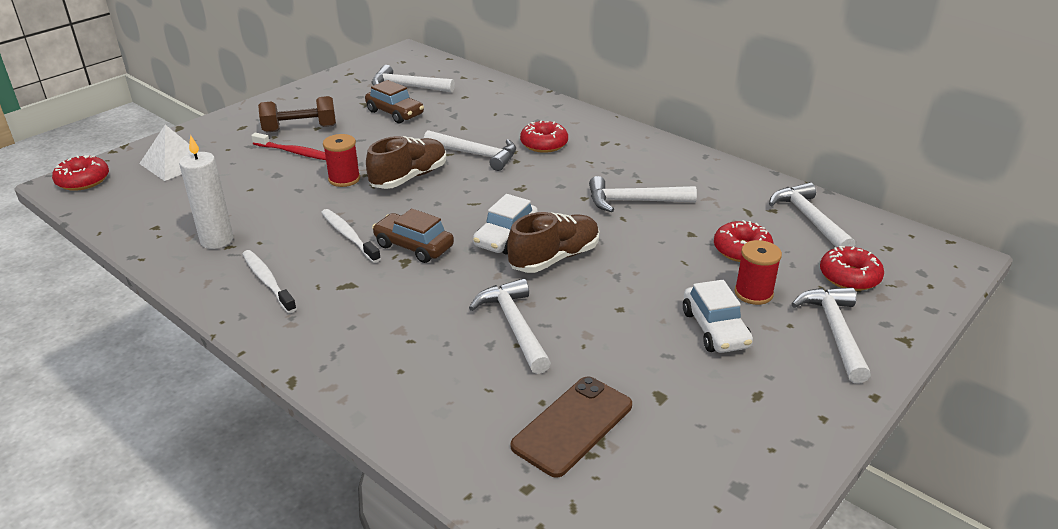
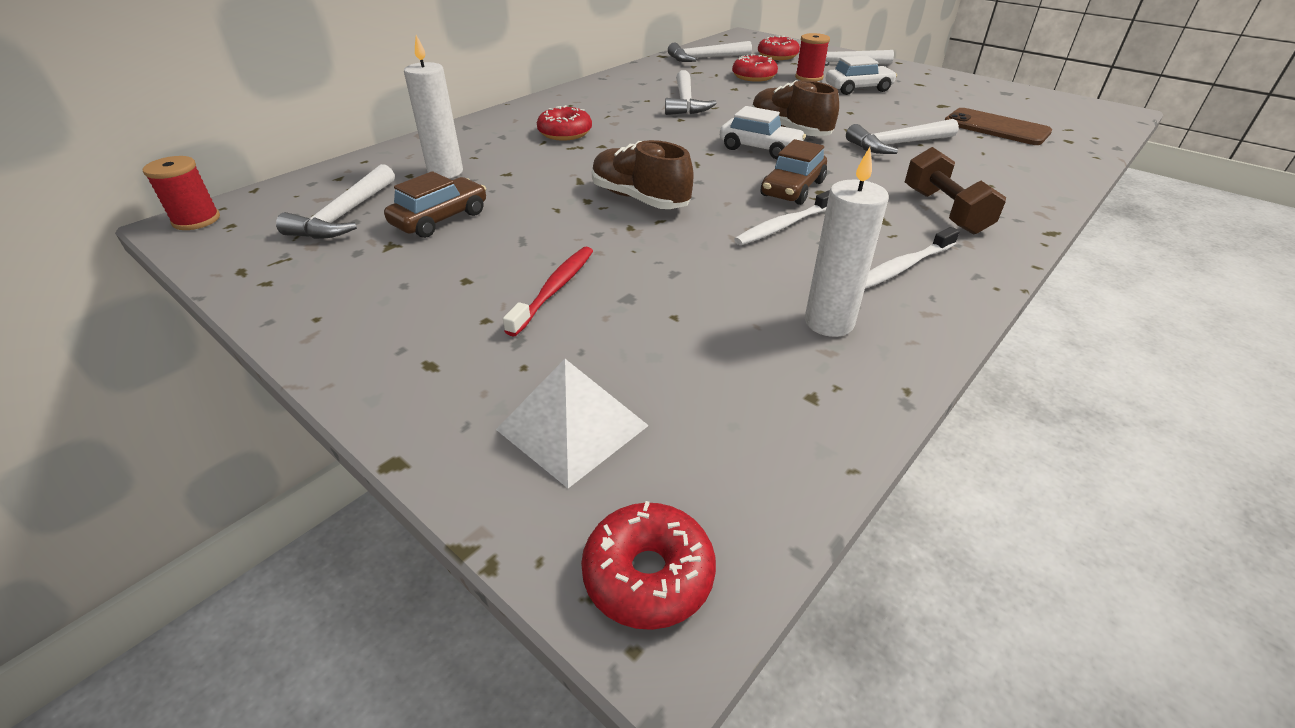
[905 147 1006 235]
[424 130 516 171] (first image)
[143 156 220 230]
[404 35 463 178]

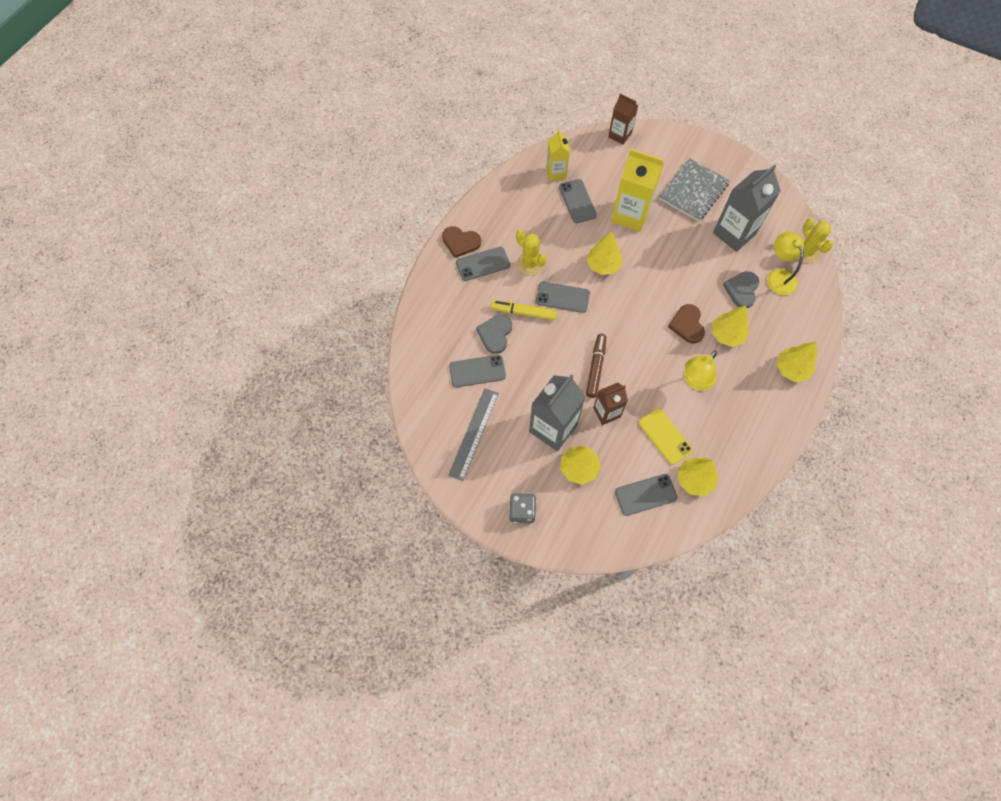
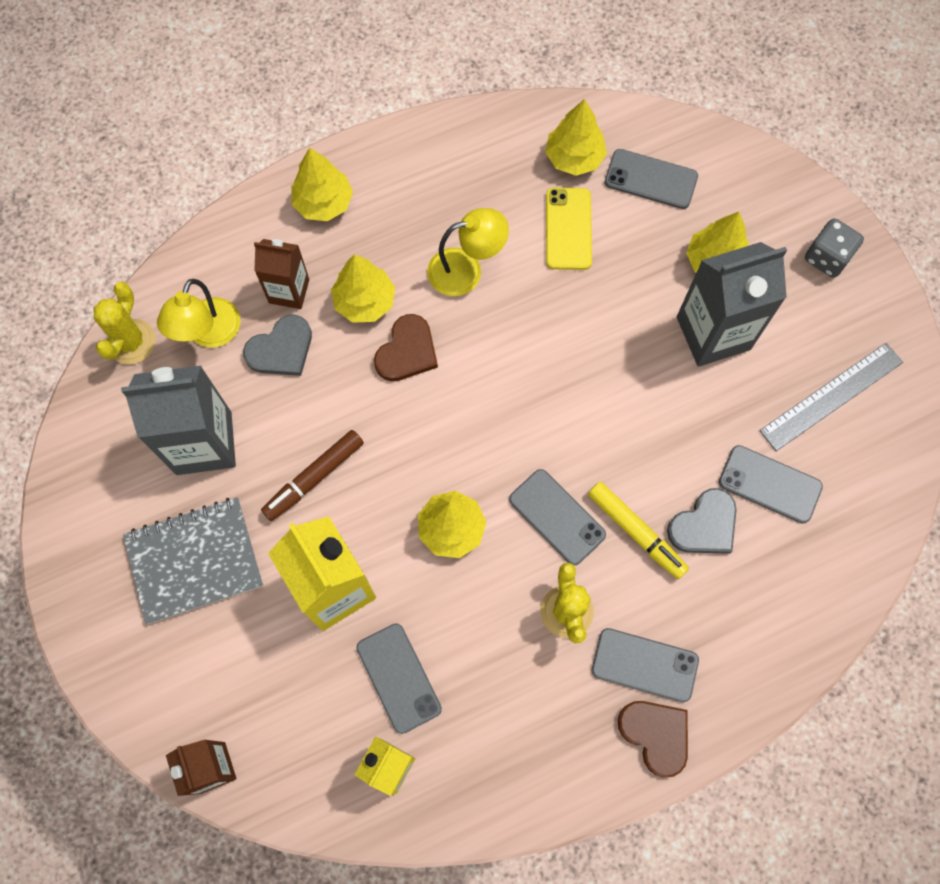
[356 623 442 734]
[261 430 364 521]
[254 239 309 309]

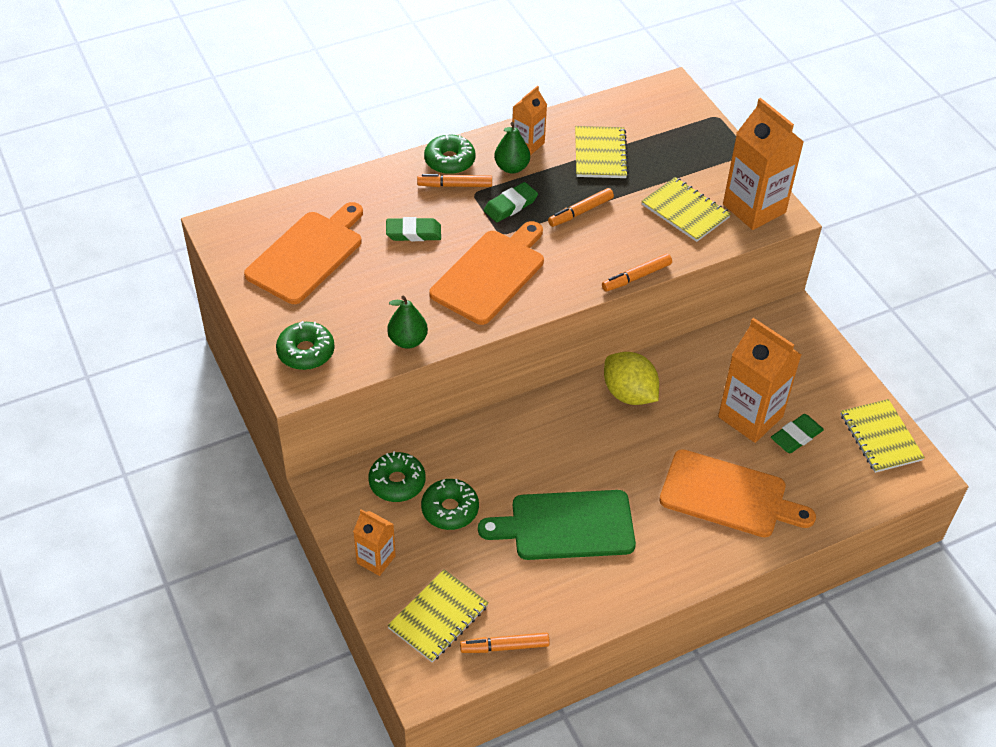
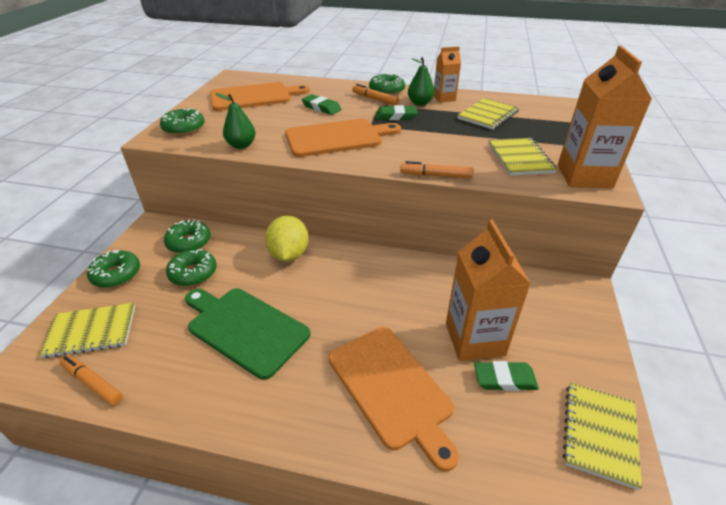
[548 188 614 227] (first image)
[265 216 309 262]
[87 250 140 288]

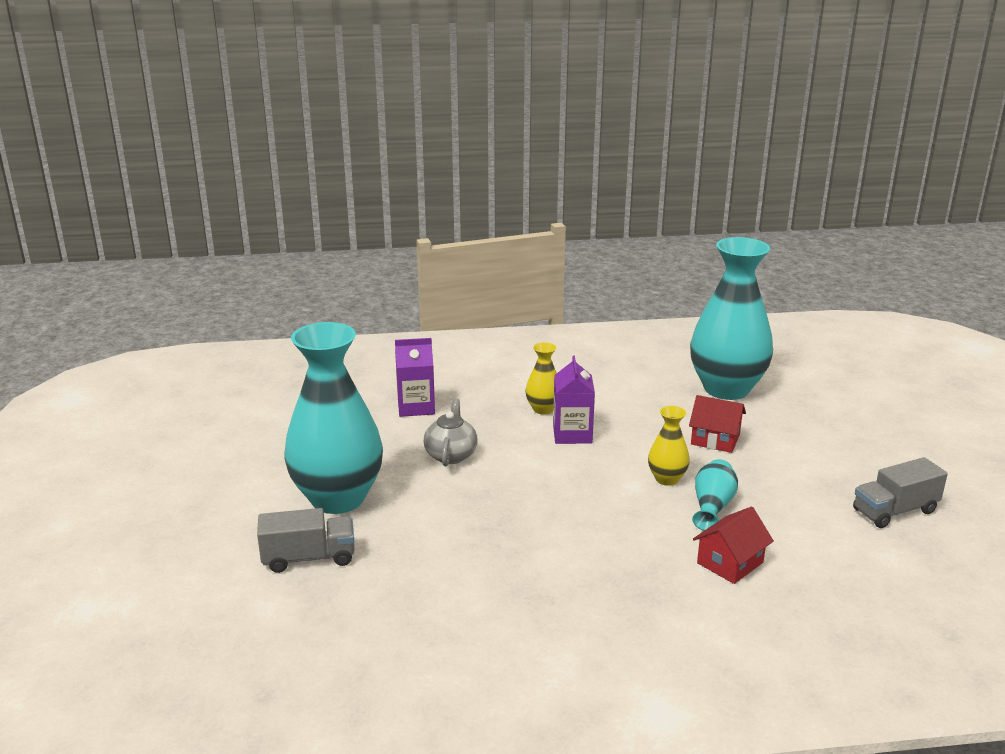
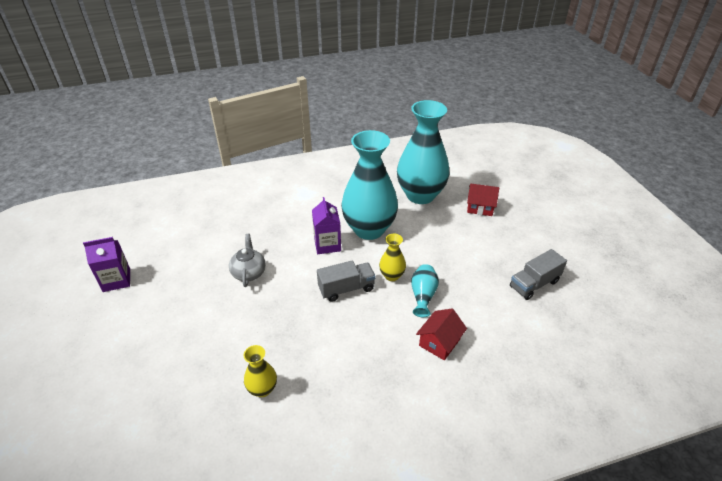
[341 130 398 240]
[83 237 130 292]
[244 345 277 397]
[467 183 499 216]
[317 260 376 302]

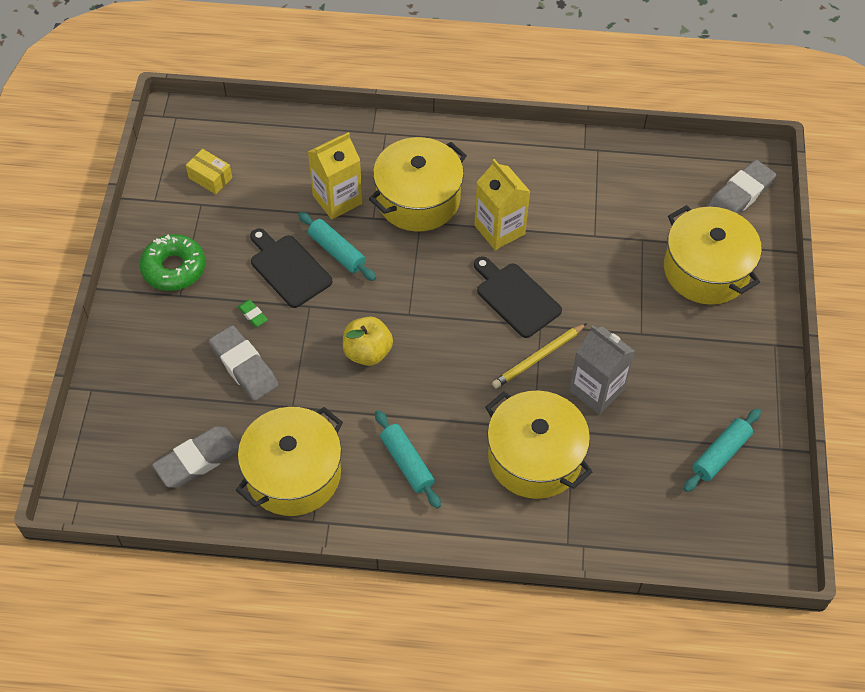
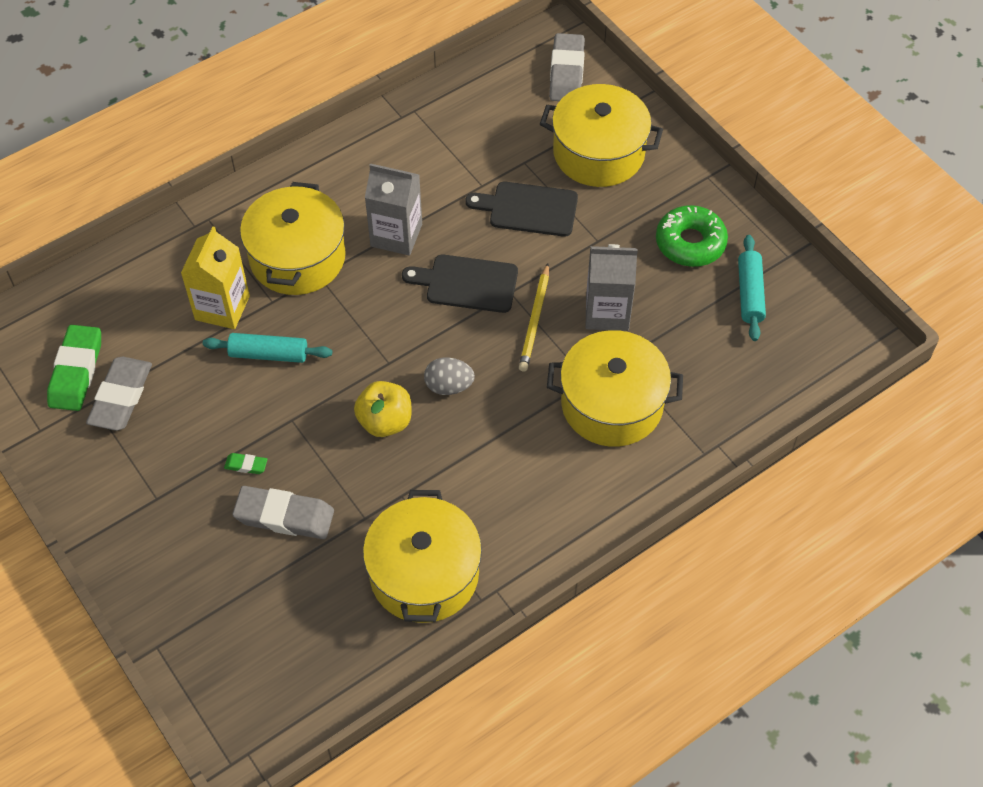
[47 325 101 411]
[365 164 422 256]
[465 182 578 237]
[656 205 728 267]
[375 410 441 508] (first image)
[86 357 152 431]
[424 358 475 395]

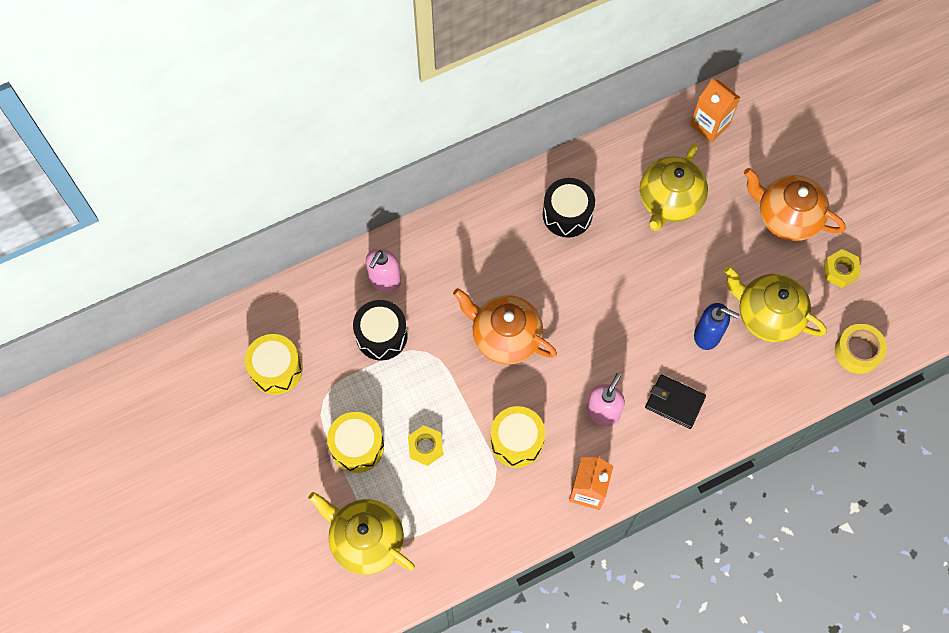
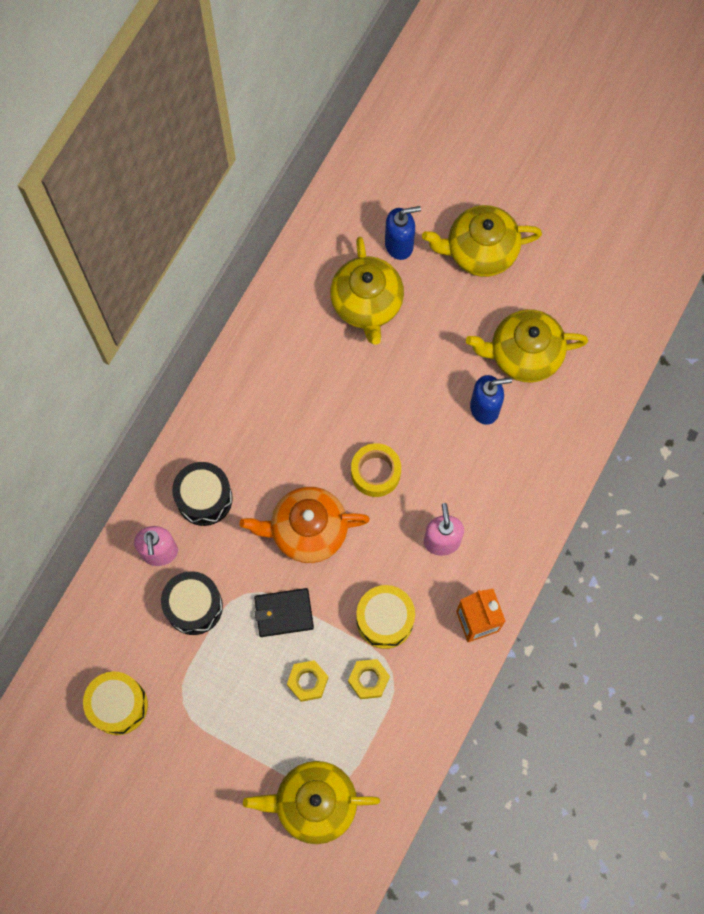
[690 78 741 143] (first image)
[422 205 542 277]
[172 462 233 526]
[348 659 390 699]
[351 443 401 497]
[254 588 314 637]
[327 412 384 473] (first image)
[385 206 421 260]

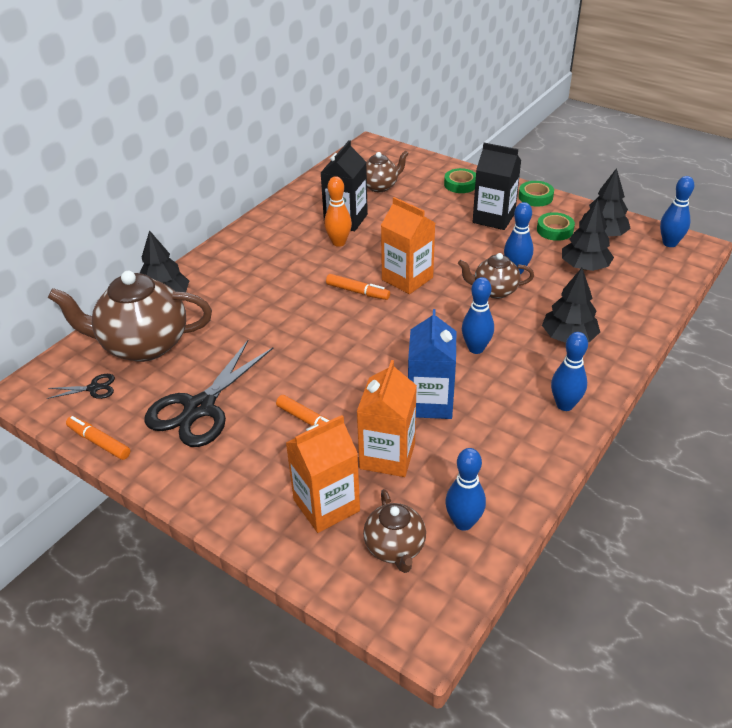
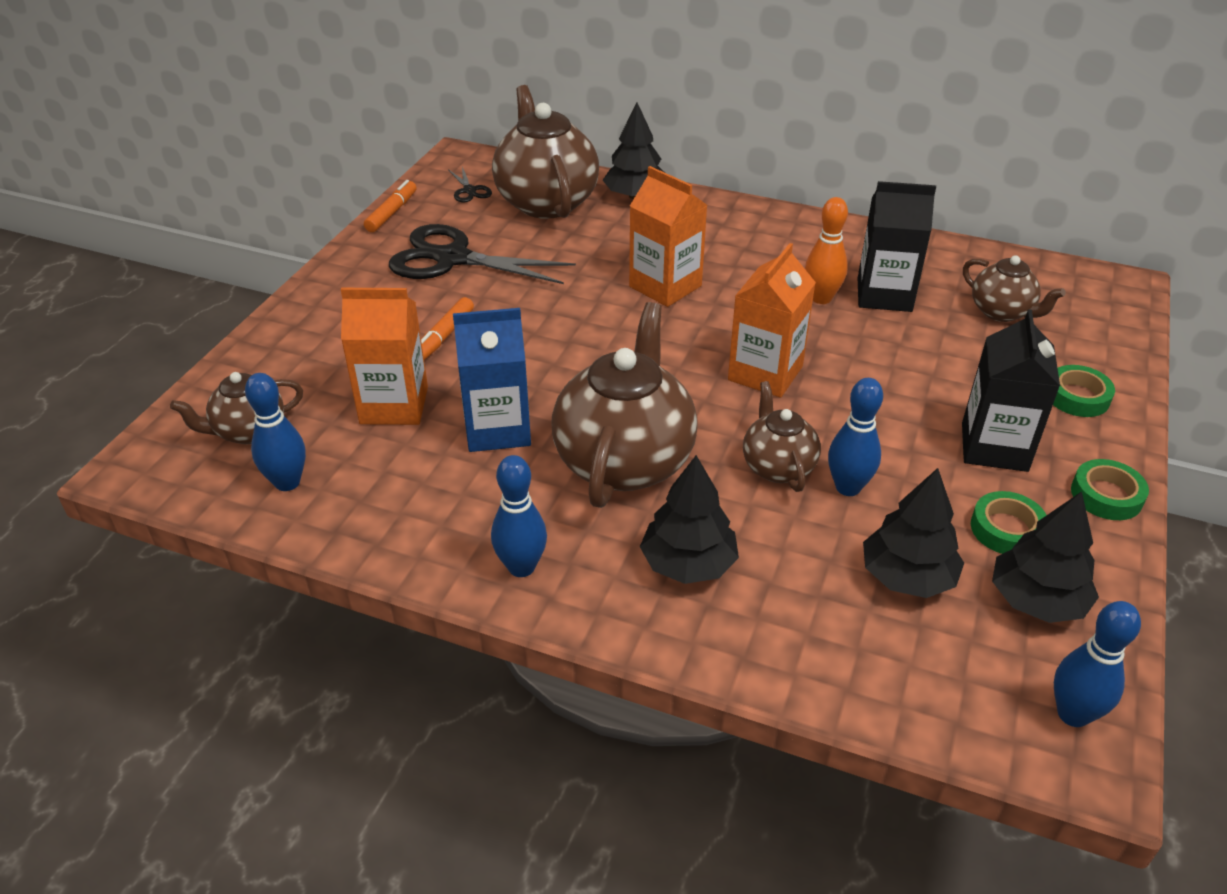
[326 274 390 300] (first image)
[551 302 698 508]
[629 166 707 307]

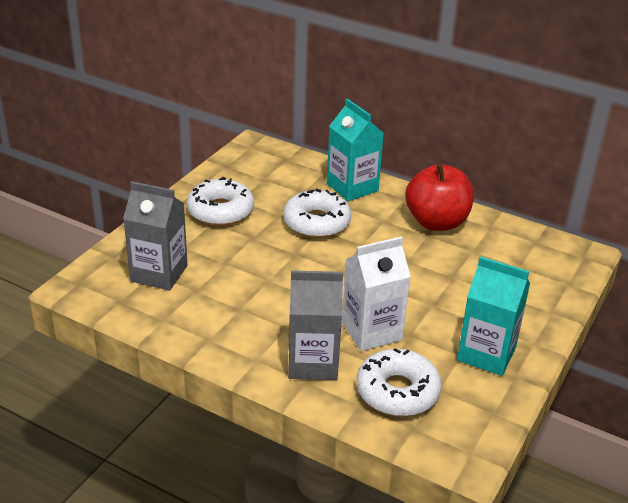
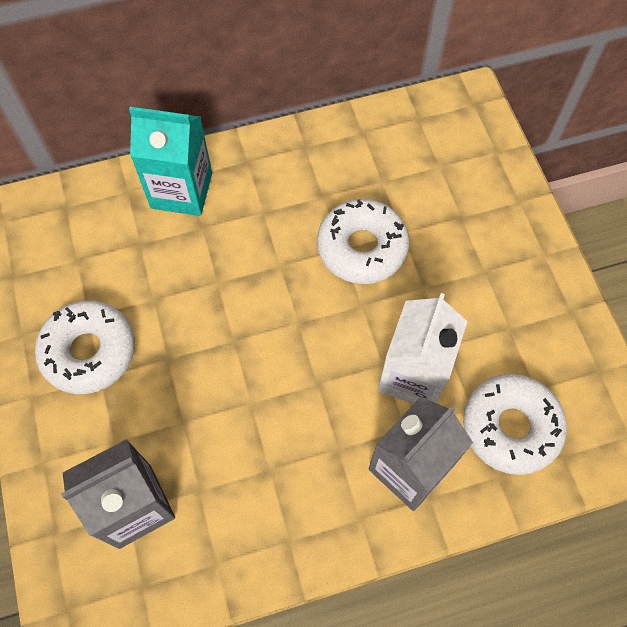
[405 164 474 231] (first image)
[317 199 409 284]
[457 256 530 376] (first image)

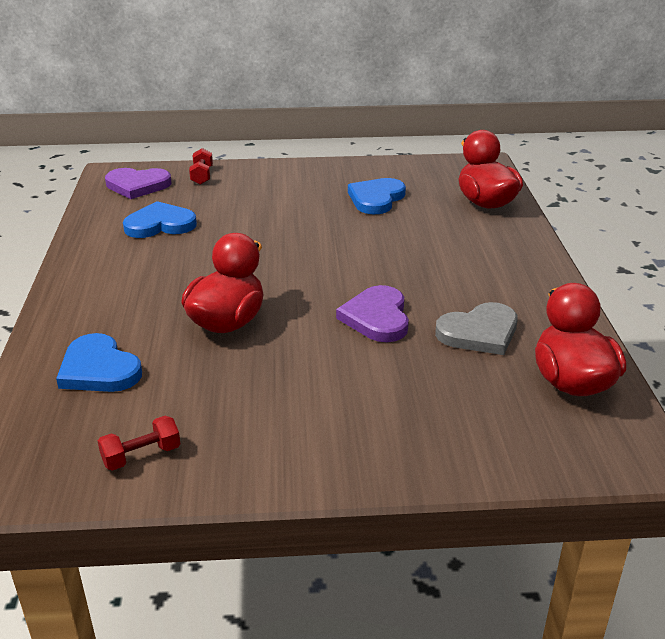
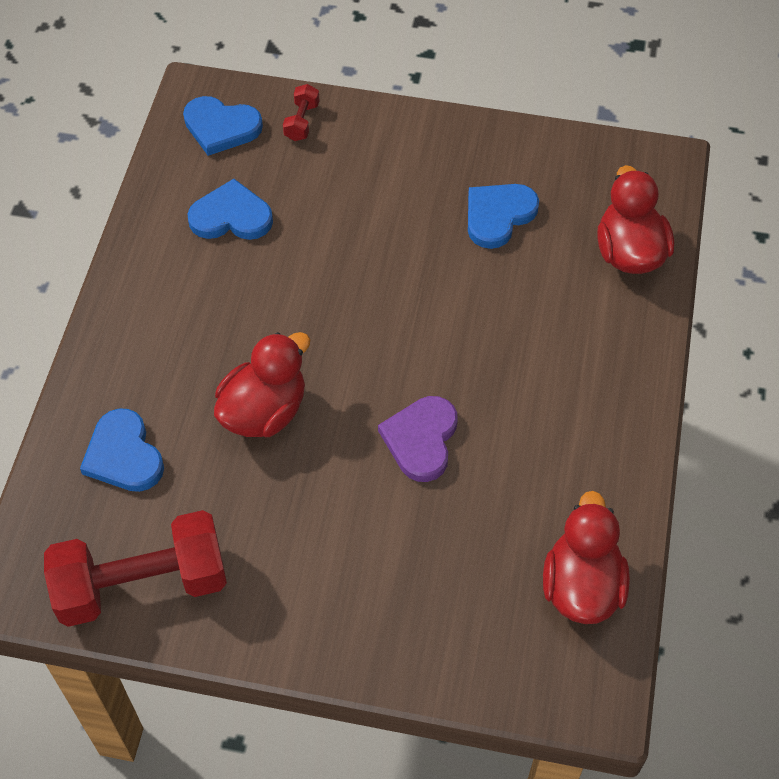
[183 96 263 156]
[435 302 518 355] (first image)
[44 510 227 627]

